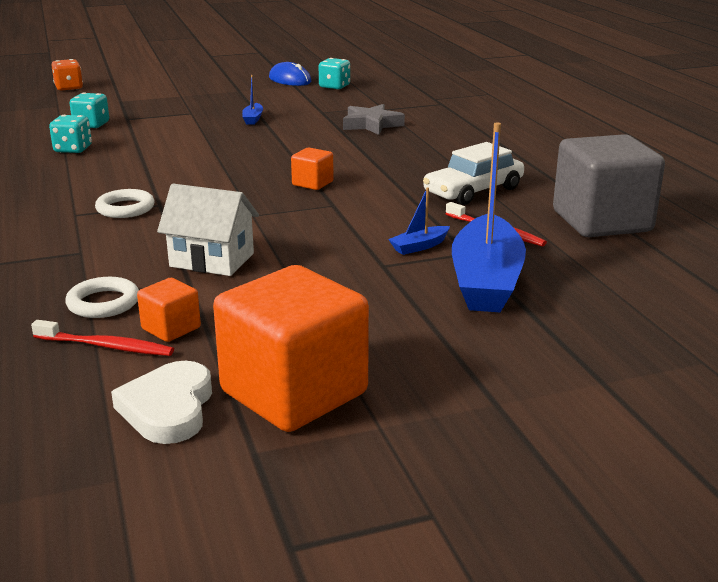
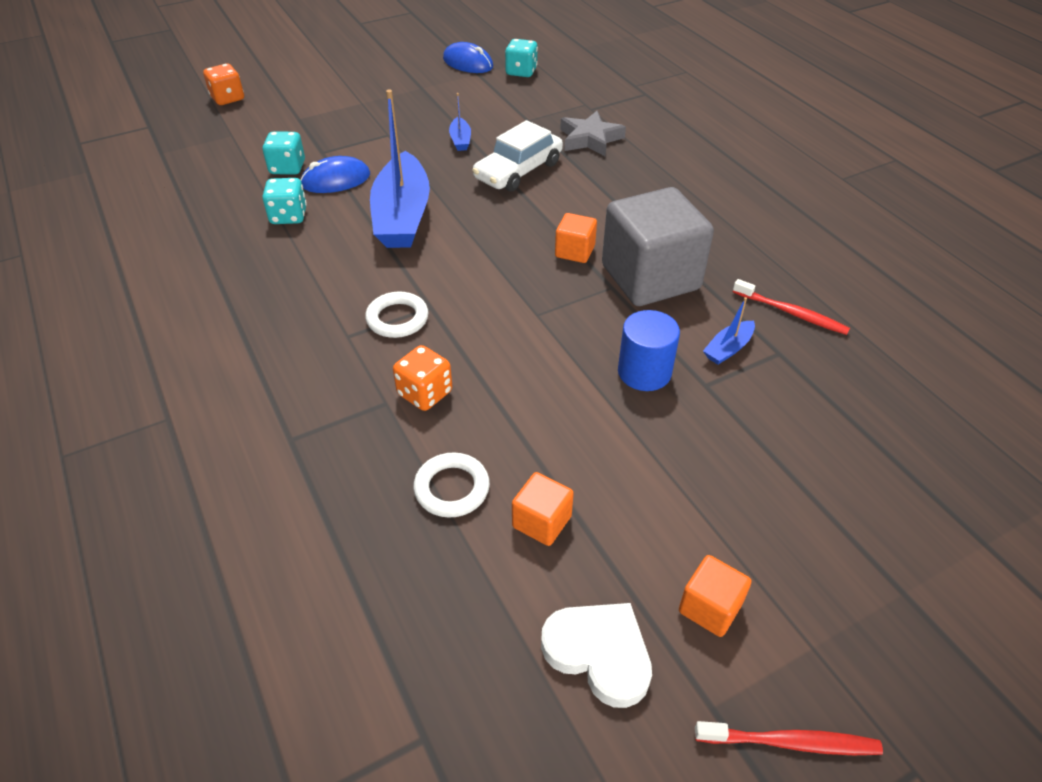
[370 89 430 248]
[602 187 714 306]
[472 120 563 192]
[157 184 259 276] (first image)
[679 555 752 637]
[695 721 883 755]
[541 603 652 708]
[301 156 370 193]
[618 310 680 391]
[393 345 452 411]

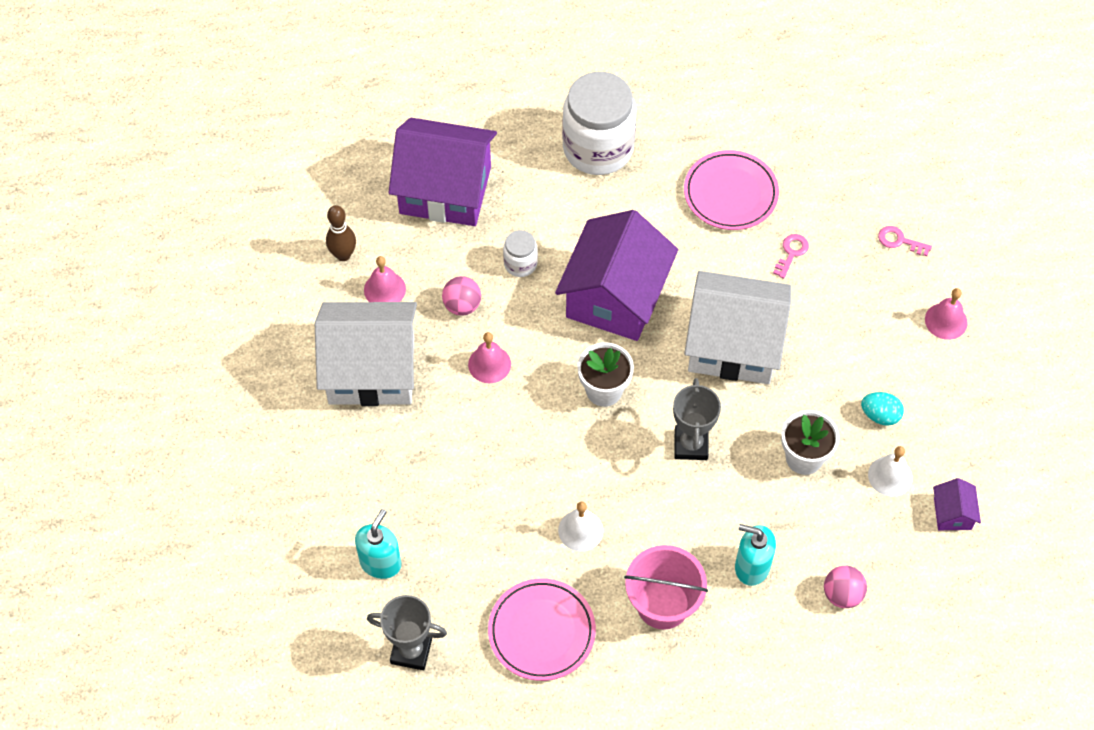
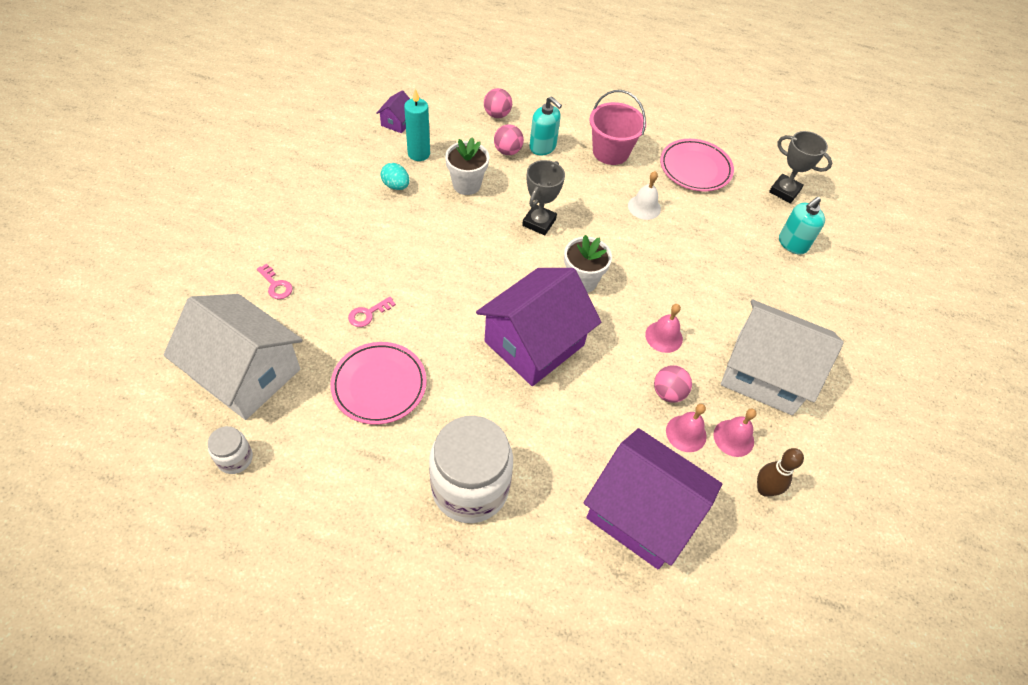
[208 426 253 474]
[163 294 303 420]
[666 404 707 452]
[404 89 430 161]
[494 125 524 155]

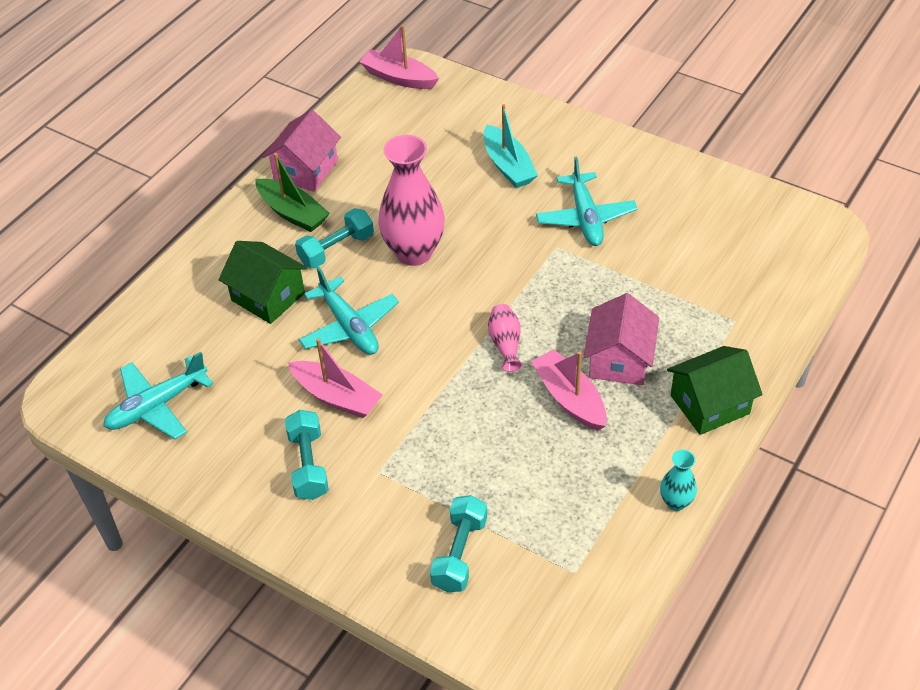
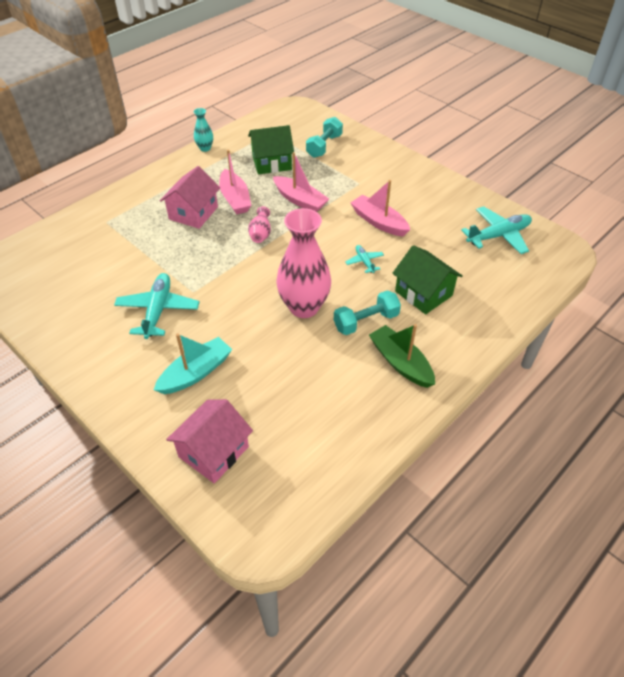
[273 152 329 212]
[154 334 232 394]
[166 399 253 483]
[345 245 384 273]
[248 125 294 174]
[285 410 329 500] (first image)

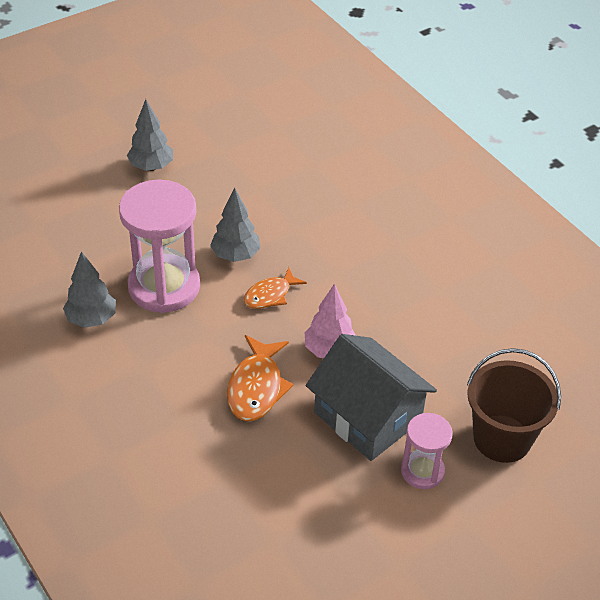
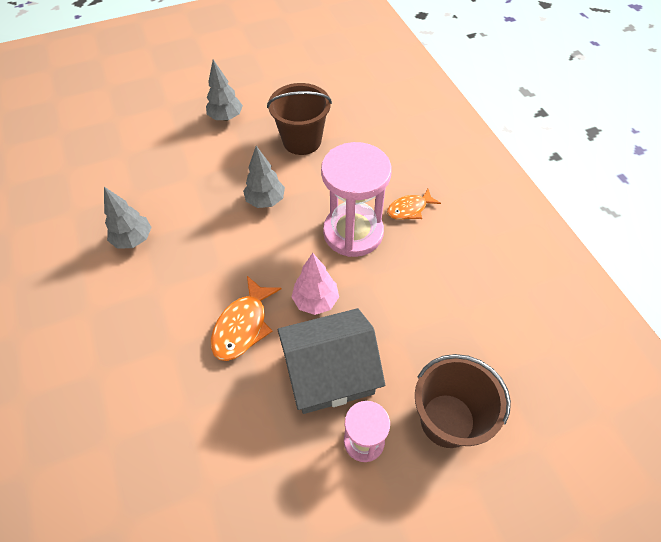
[321 142 392 257]
[387 189 441 220]
[278 308 385 414]
[267 83 332 155]

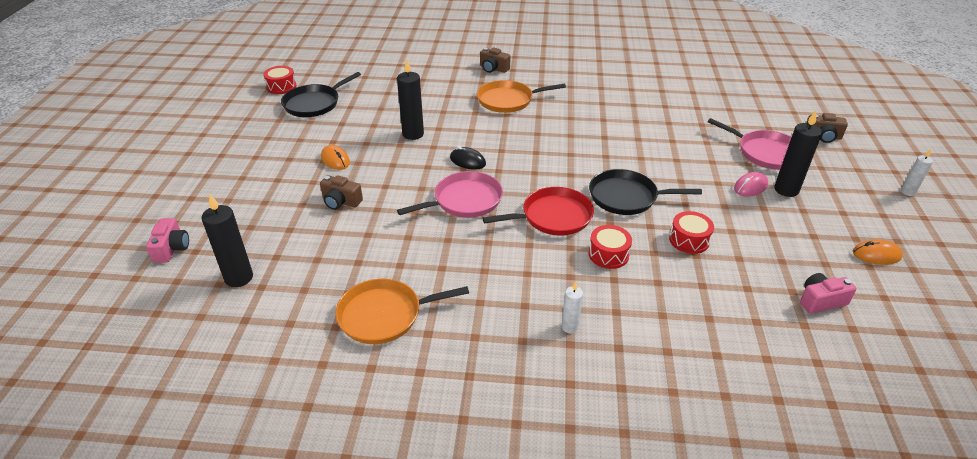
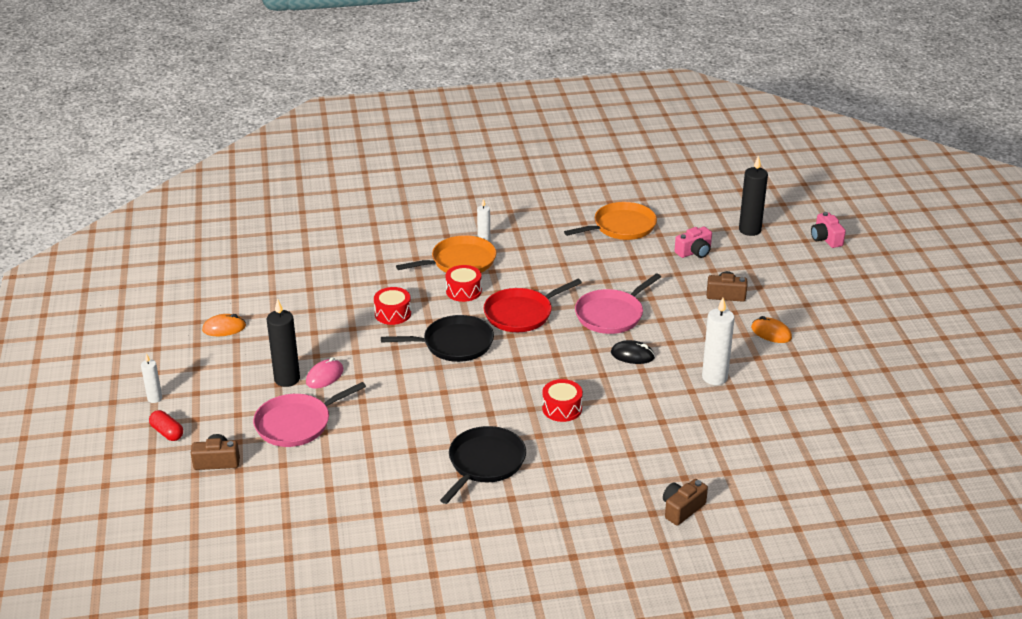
[663 479 708 525]
[702 298 735 385]
[542 379 583 422]
[440 426 526 504]
[396 235 496 273]
[253 382 366 447]
[675 227 712 258]
[149 410 183 441]

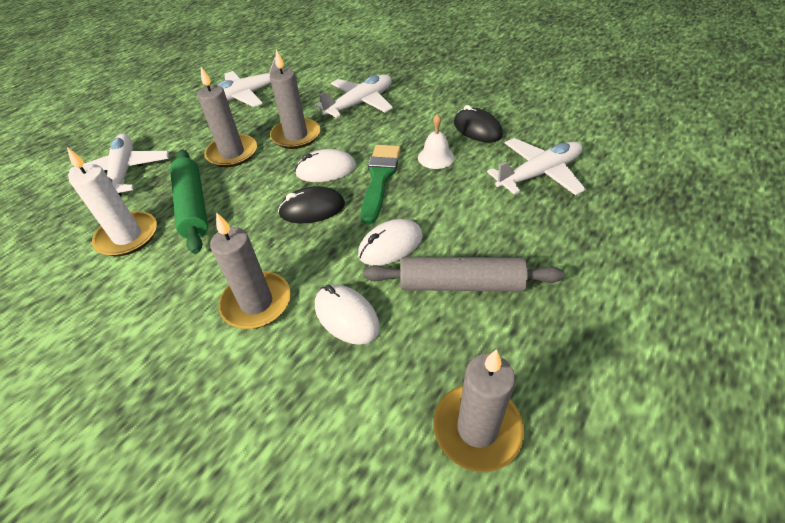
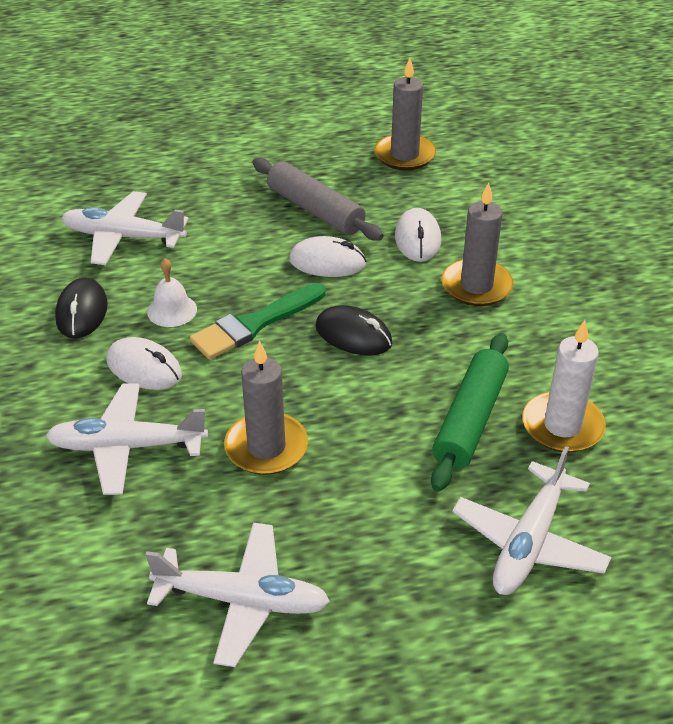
[197 67 257 167] (first image)
[106 337 182 390]

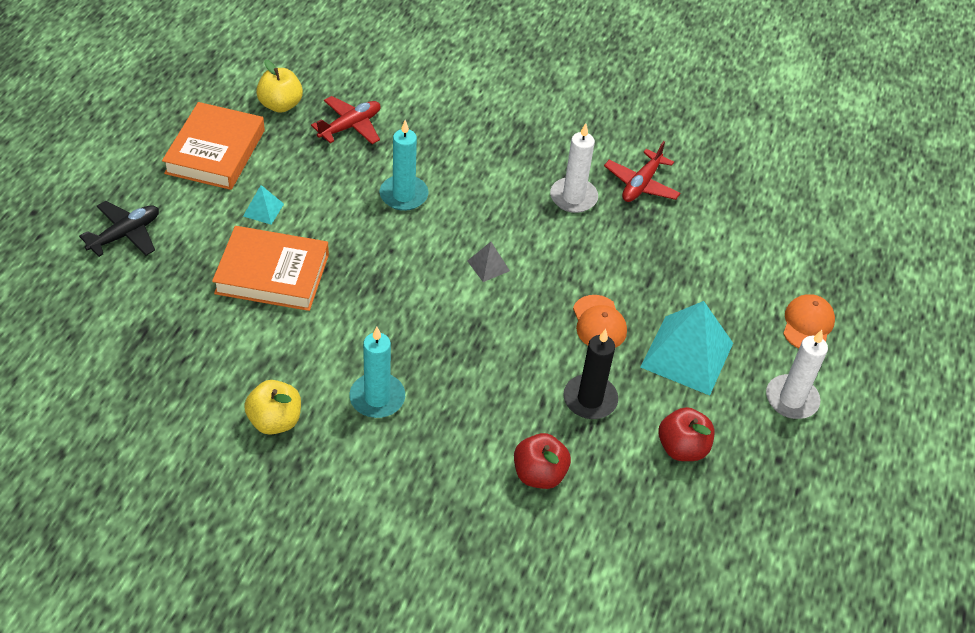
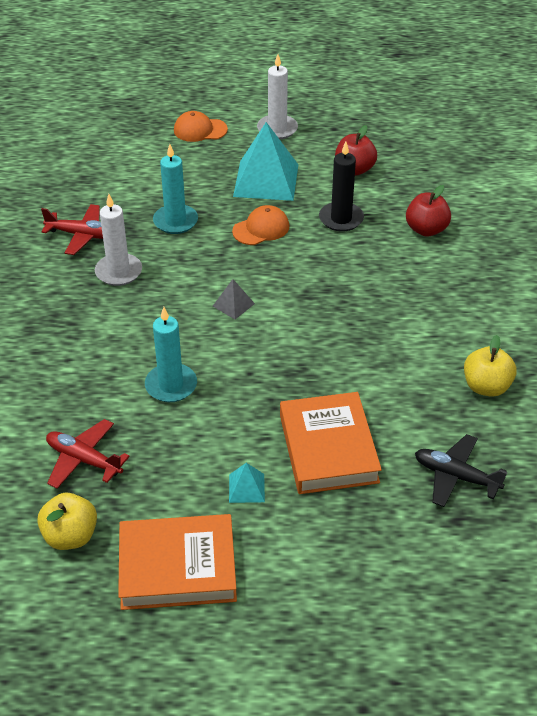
[415 434 508 507]
[153 144 198 234]

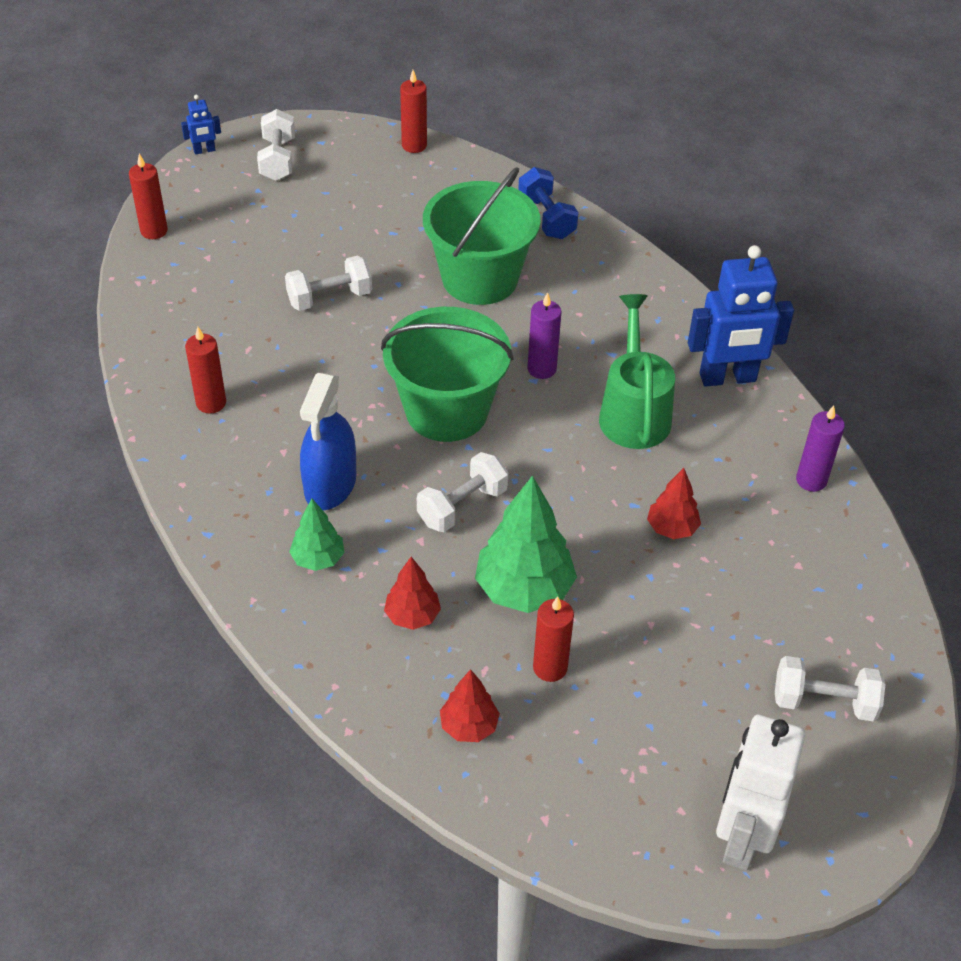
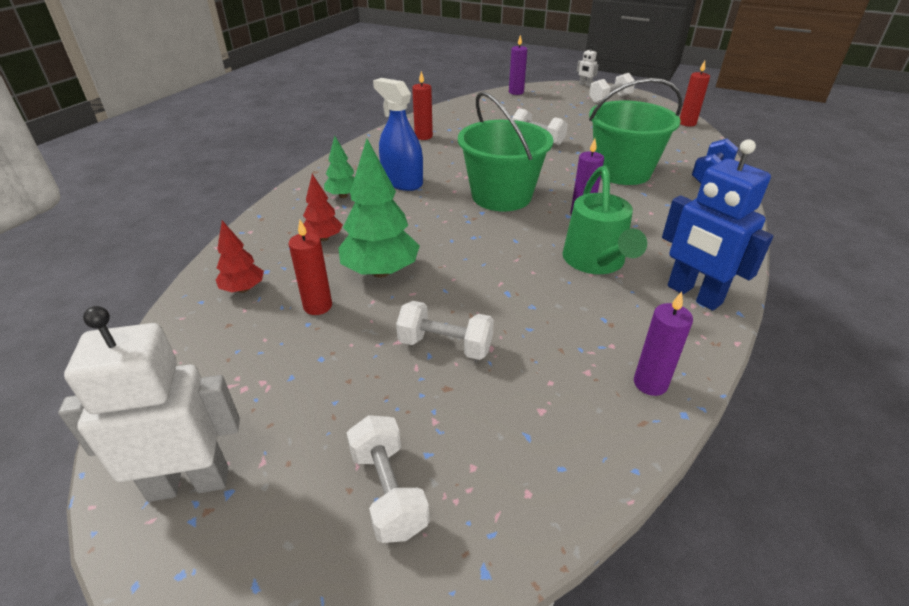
[577 45 599 87]
[509 35 527 95]
[563 166 647 274]
[373 78 423 191]
[396 301 494 360]
[647 468 701 539] (first image)

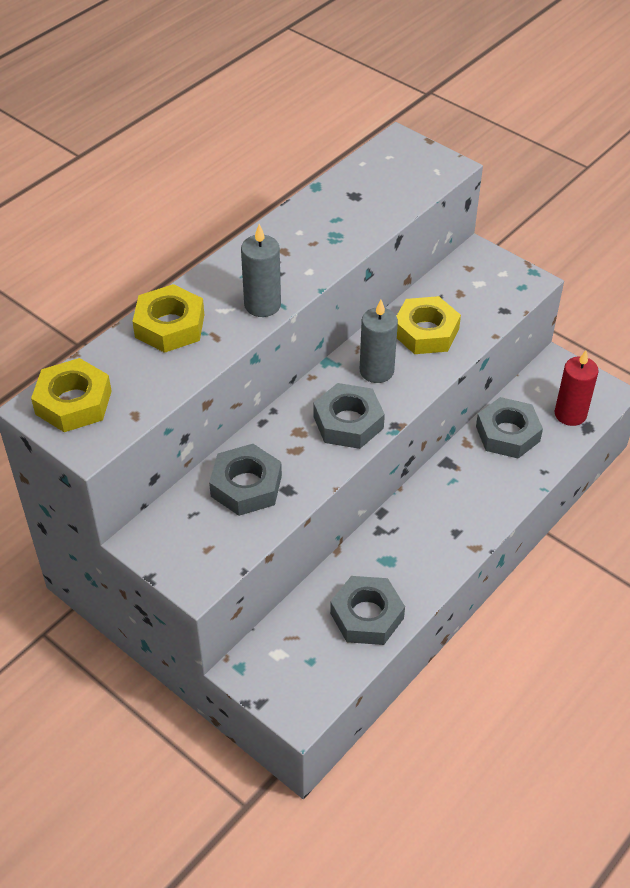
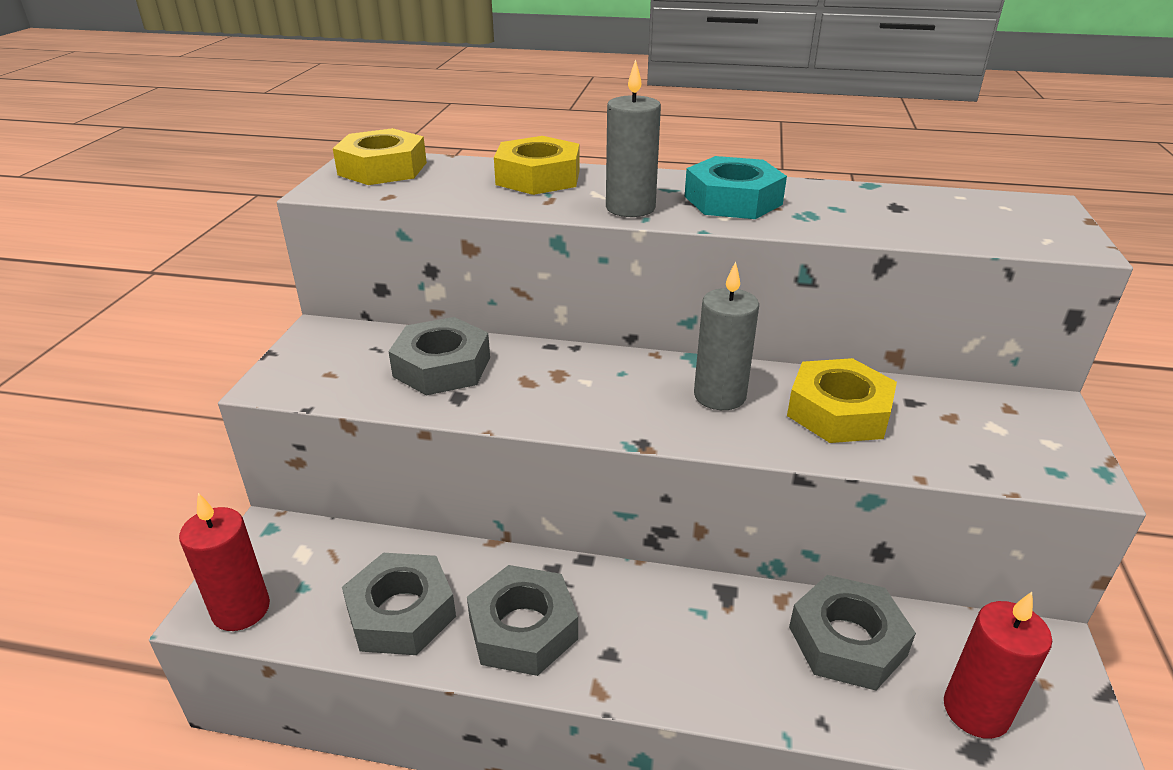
[467 565 578 676]
[685 156 787 219]
[179 493 270 631]

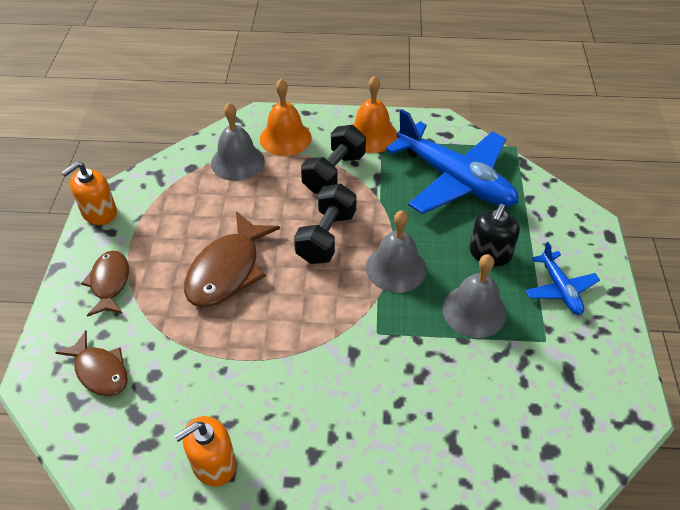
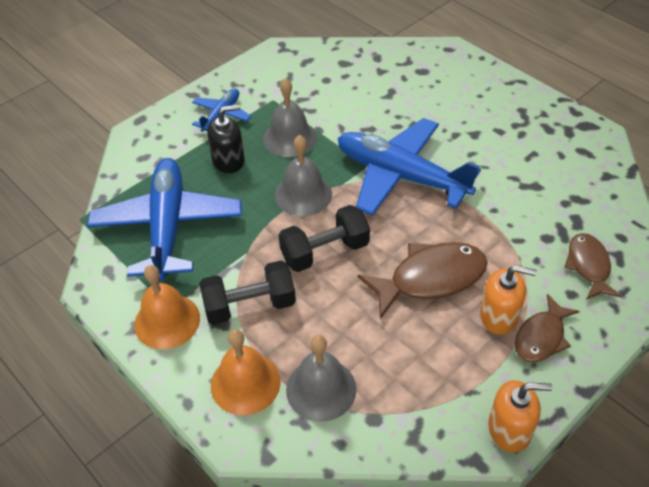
[480 265 537 335]
[338 118 481 216]

